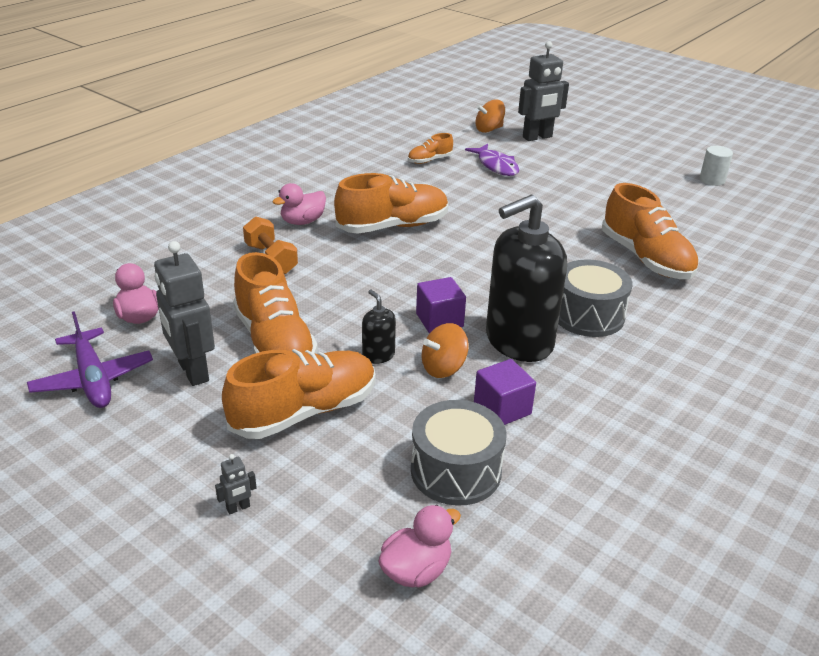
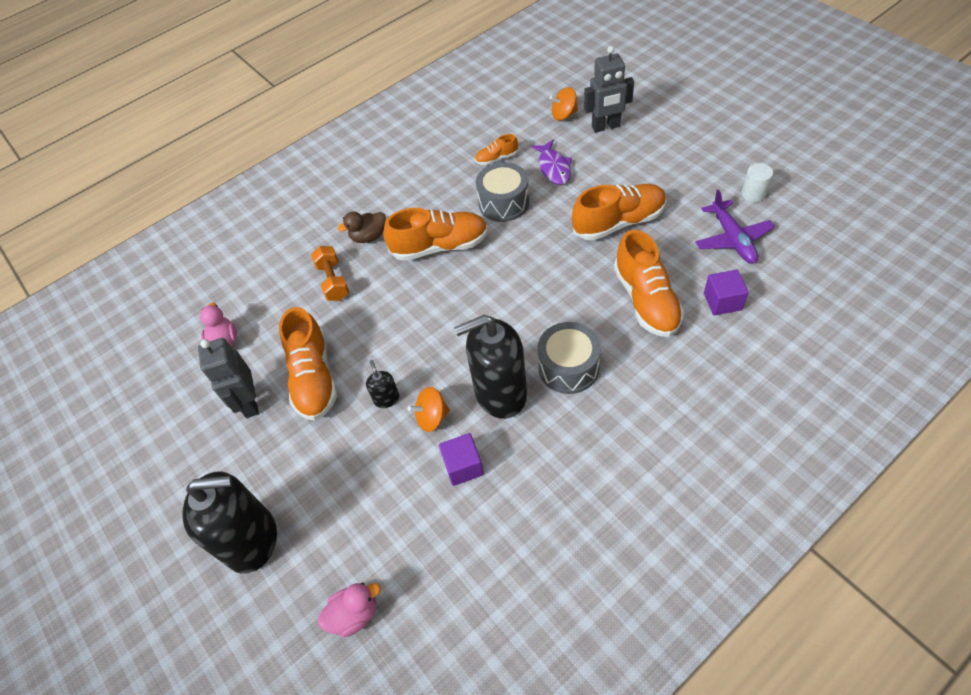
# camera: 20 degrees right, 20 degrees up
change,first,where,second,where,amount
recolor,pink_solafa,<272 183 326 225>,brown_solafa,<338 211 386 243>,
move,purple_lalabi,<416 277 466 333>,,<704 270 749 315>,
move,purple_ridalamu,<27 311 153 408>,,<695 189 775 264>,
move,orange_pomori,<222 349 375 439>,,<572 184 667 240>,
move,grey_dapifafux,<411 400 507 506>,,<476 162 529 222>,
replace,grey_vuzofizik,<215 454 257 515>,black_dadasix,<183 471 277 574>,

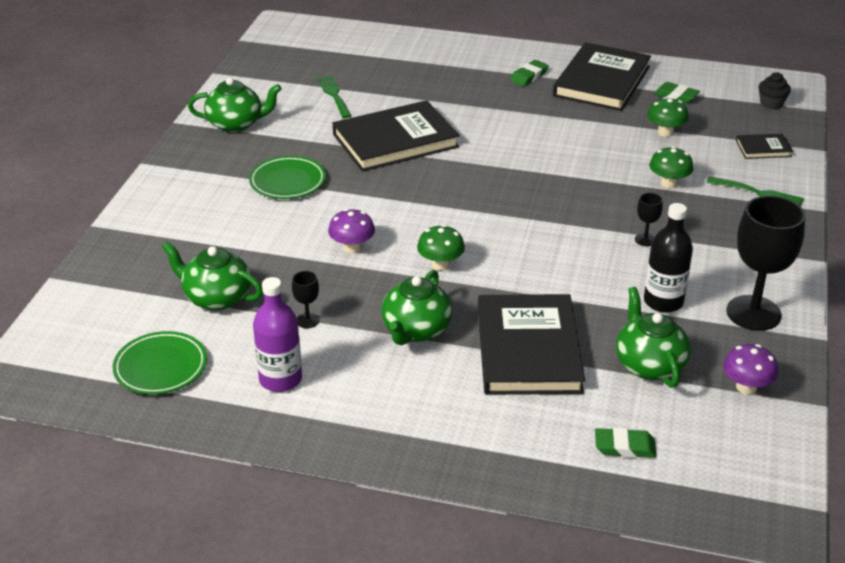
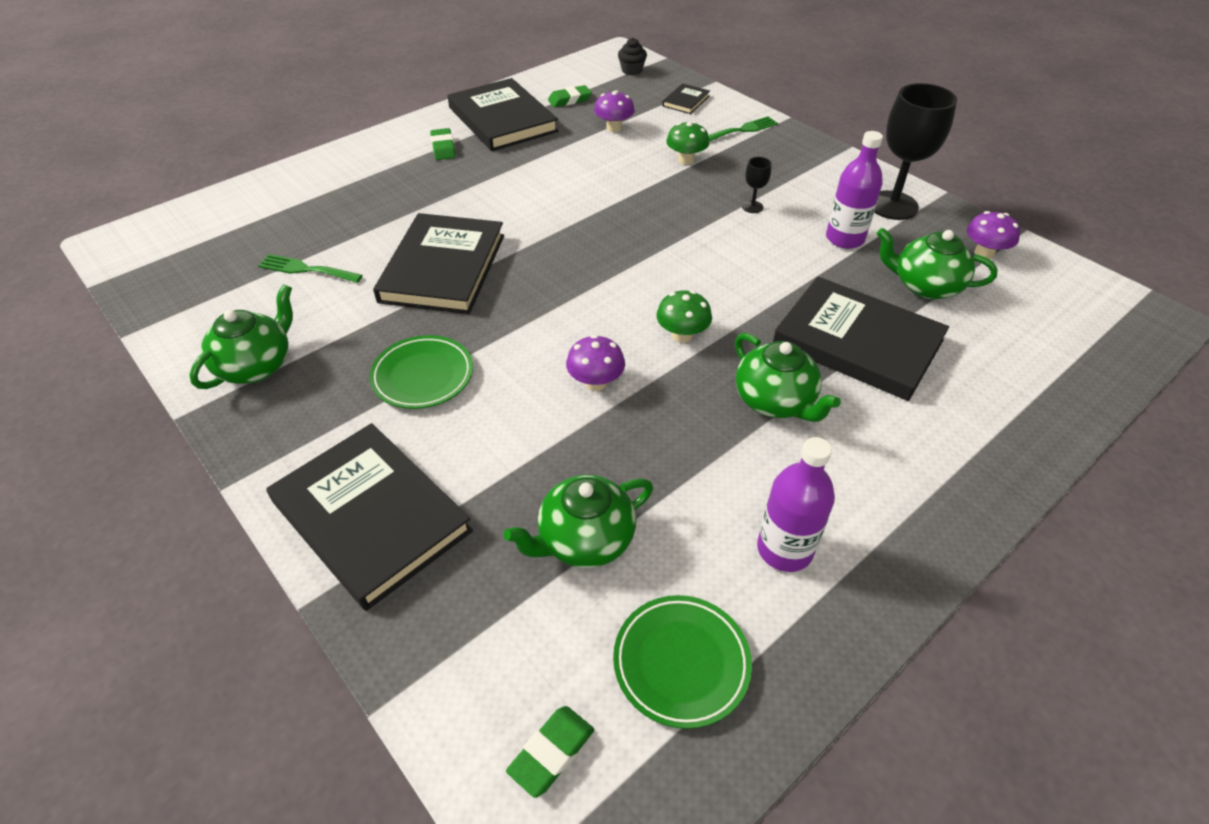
# camera: 55 degrees left, 10 degrees up
change,first,where,second,where,amount
recolor,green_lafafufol,<647 97 689 137>,purple_lafafufol,<594 90 635 132>,
recolor,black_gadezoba,<644 203 693 313>,purple_gadezoba,<826 131 883 249>,
delete,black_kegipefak,<292 271 320 328>,,,
move,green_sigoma,<595 428 656 458>,,<506 706 594 798>,
insert,,,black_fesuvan,<266 423 473 611>,

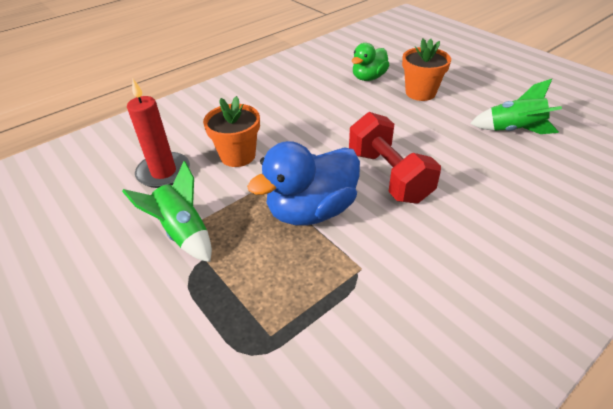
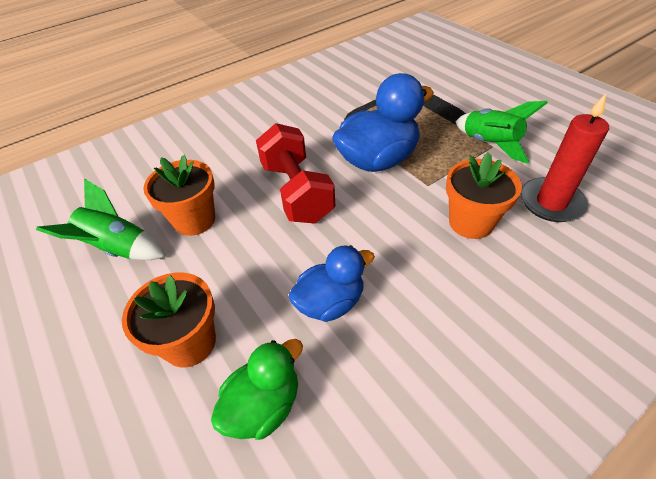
# camera: 175 degrees left, 5 degrees up
change,first,where,second,where,amount
insert,,,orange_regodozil,<143 155 215 236>,
insert,,,blue_solafa,<289 245 375 322>,

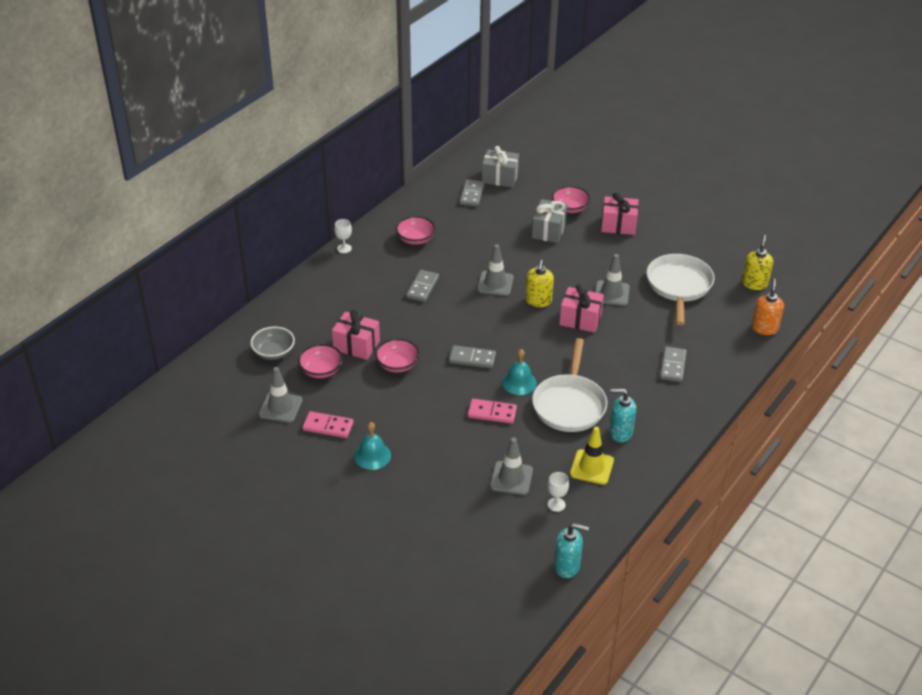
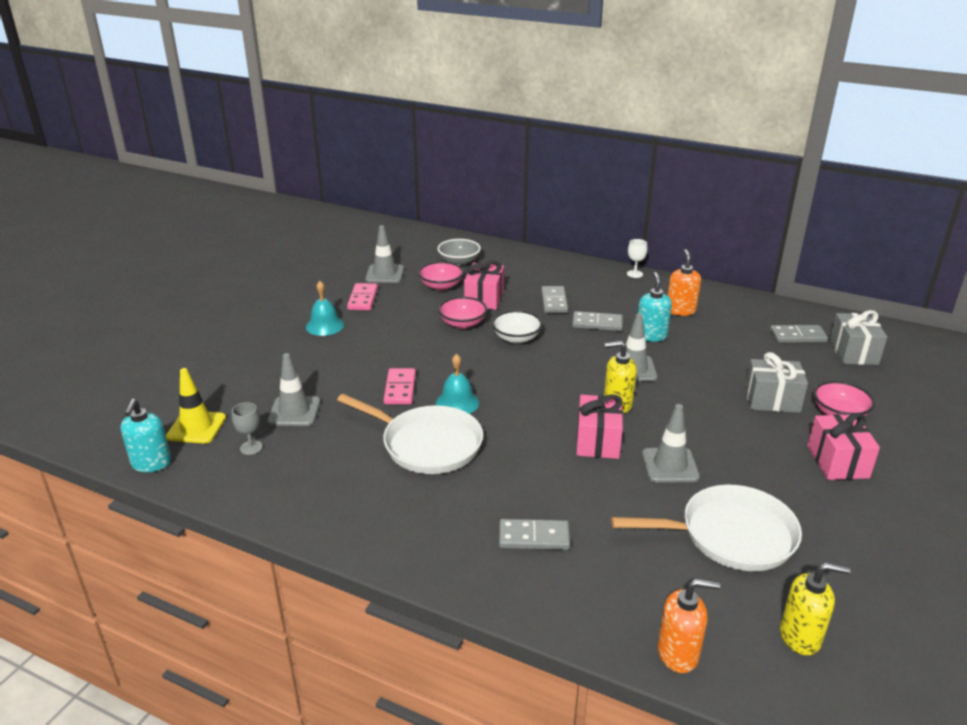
# camera: 80 degrees right, 10 degrees down
change,first,where,second,where,amount
replace,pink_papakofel,<396 216 436 245>,orange_dadasix,<667 249 701 316>,
rotate,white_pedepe,<532 338 607 432>,,<337 394 483 474>,150 degrees counterclockwise
move,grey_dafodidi,<449 345 496 368>,,<541 286 568 313>,
move,turquoise_dadasix,<609 389 636 443>,,<638 272 672 342>,
move,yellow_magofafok,<570 427 614 485>,,<166 368 226 443>,
recolor,white_kegipefak,<548 472 569 512>,grey_kegipefak,<232 402 263 455>,
insert,,,white_papakofel,<492 310 543 344>,

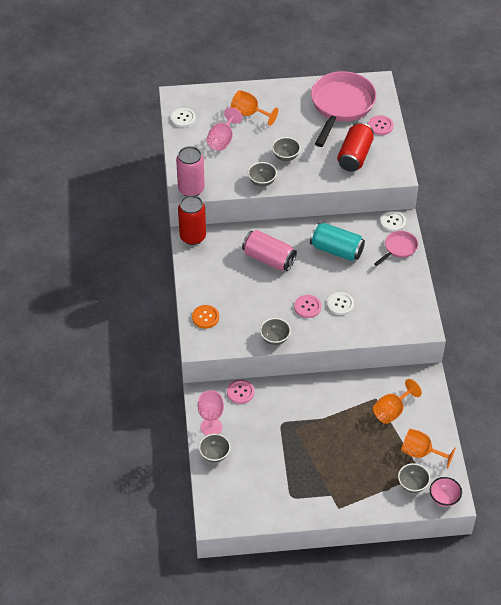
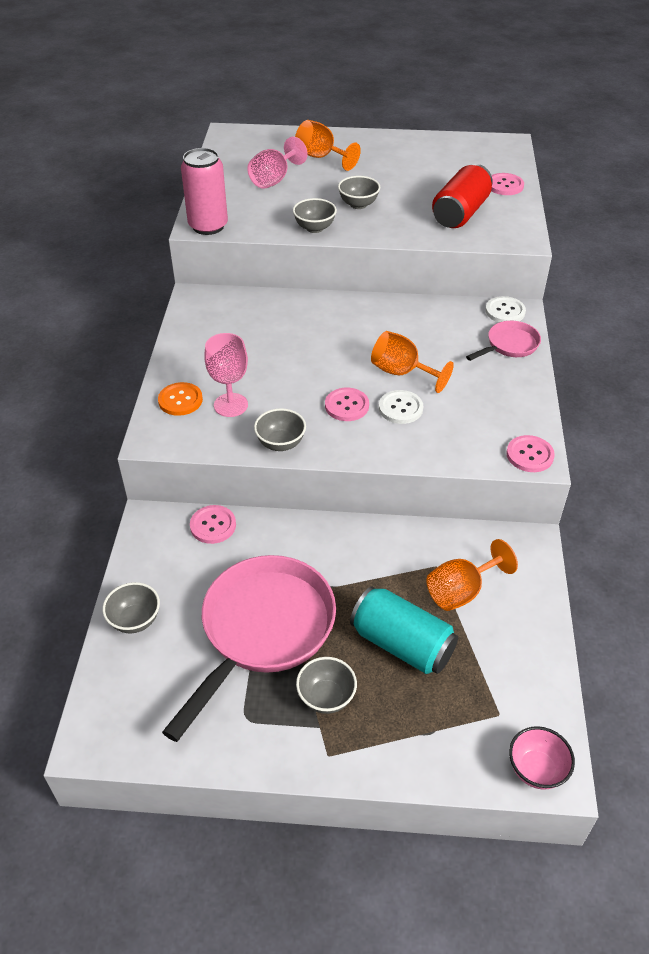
# camera: 10 degrees right, 5 degrees down
change,first,where,second,where,amount
move,pink_pedepe,<311 71 376 147>,,<162 555 336 742>,
delete,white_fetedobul,<171 108 196 128>,,,
delete,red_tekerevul,<178 195 206 245>,,,
move,turquoise_tekerevul,<310 223 365 261>,,<350 586 458 674>,
delete,pink_tekerevul,<242 230 297 271>,,,
move,pink_kegipefak,<198 390 224 435>,,<204 333 248 417>,
move,orange_kegipefak,<401 429 456 468>,,<371 331 454 393>,
move,grey_papakofel,<398 463 430 493>,,<296 657 357 714>,
insert,,,pink_fetedobul,<506 435 555 472>,

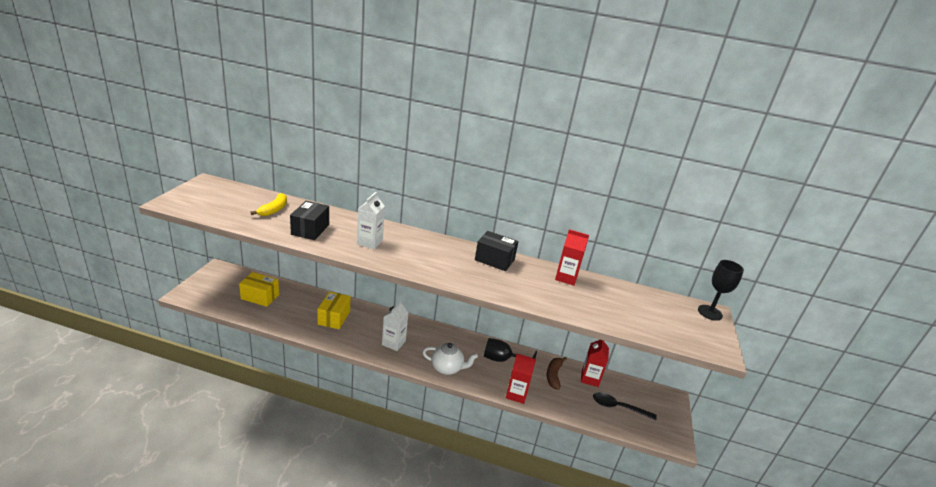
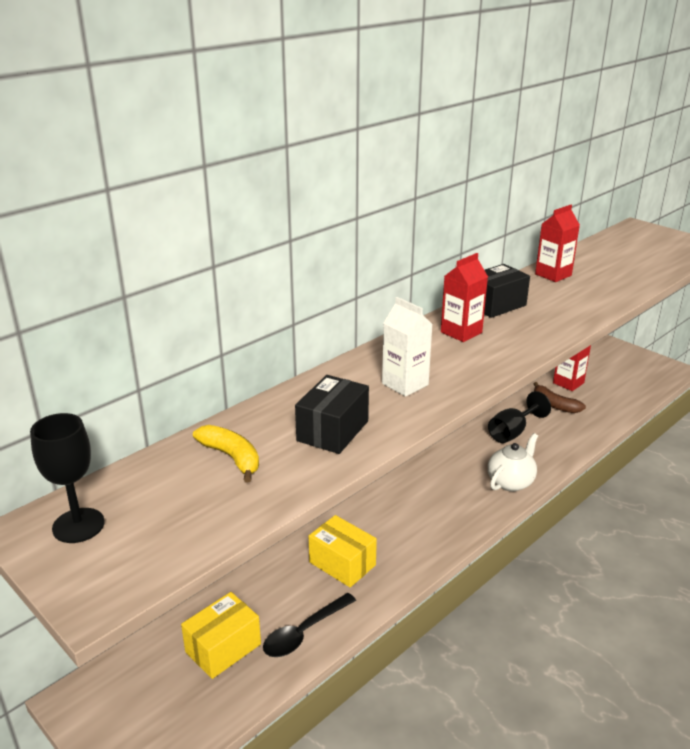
# camera: 55 degrees left, 0 degrees up
change,first,where,second,where,amount
rotate,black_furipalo,<290 201 329 240>,,<295 375 369 454>,75 degrees clockwise
move,black_kegipefak,<698 260 744 321>,,<30 413 105 543>,
delete,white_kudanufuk,<382 301 408 351>,,,
move,red_kudanufuk,<506 354 536 404>,,<441 253 488 342>,
move,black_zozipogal,<593 392 657 420>,,<263 593 356 657>,

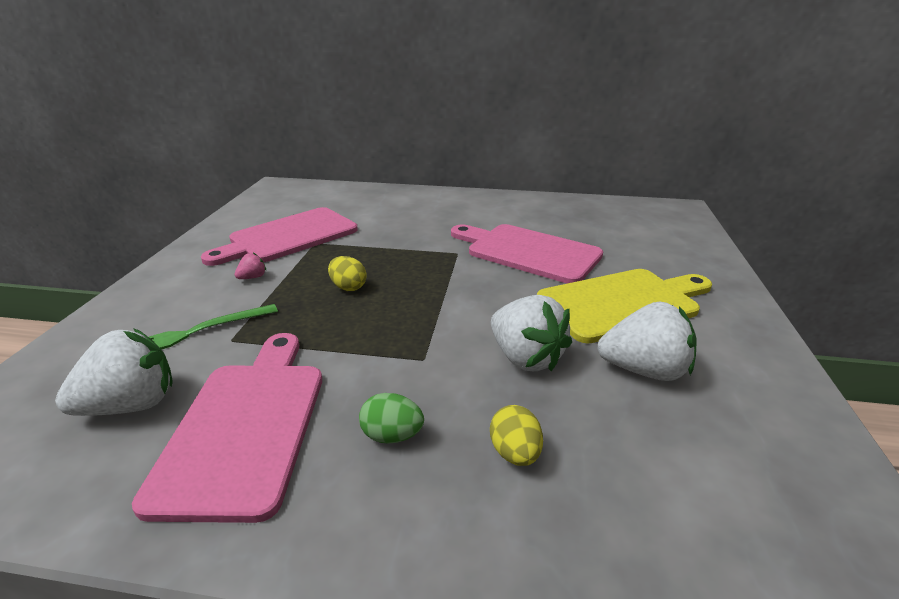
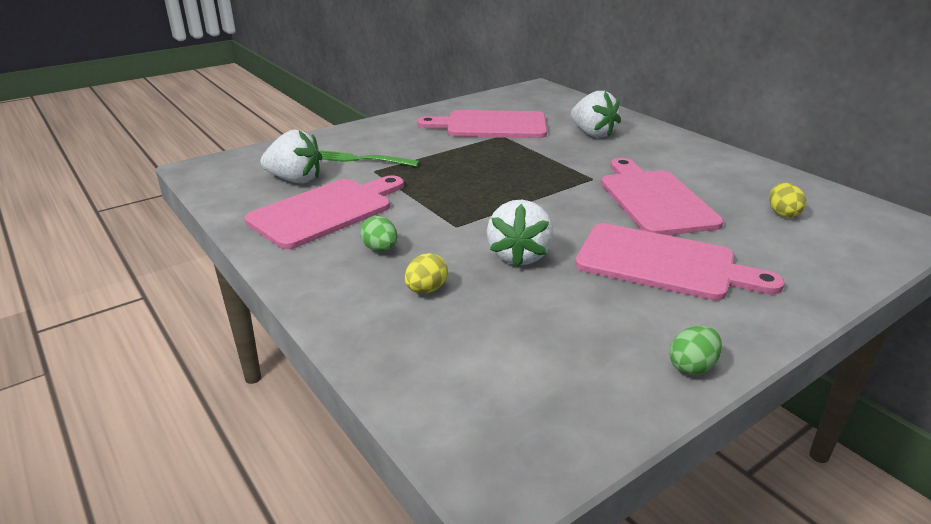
# camera: 45 degrees right, 0 degrees up
change,first,where,second,where,amount
delete,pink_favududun,<235 253 266 279>,,,
move,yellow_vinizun,<328 256 367 291>,,<769 183 806 218>,
recolor,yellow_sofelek,<537 269 712 343>,pink_sofelek,<575 223 785 300>,
move,white_favududun,<598 302 697 381>,,<571 91 621 138>,
insert,,,green_vinizun,<669 326 722 375>,

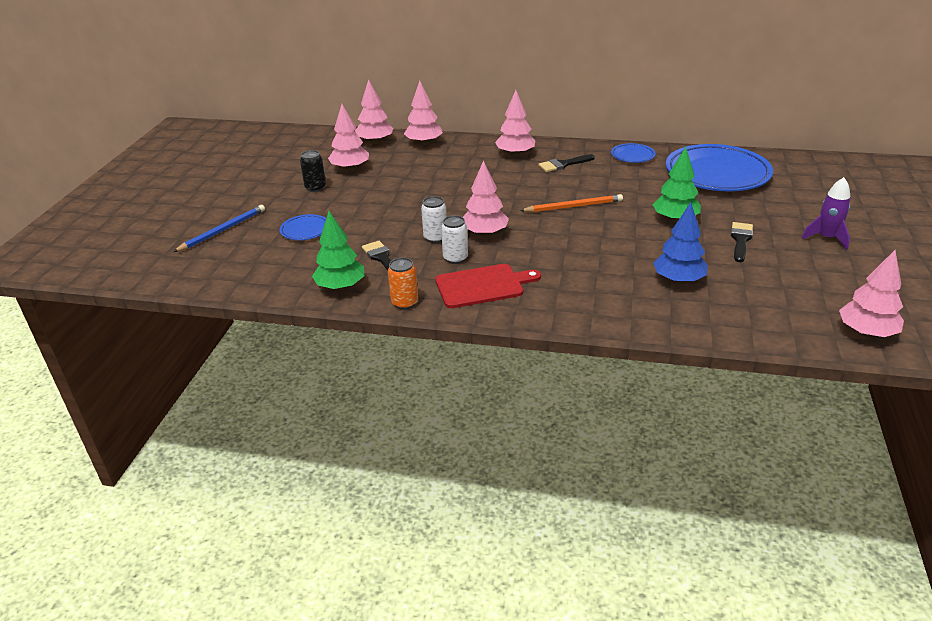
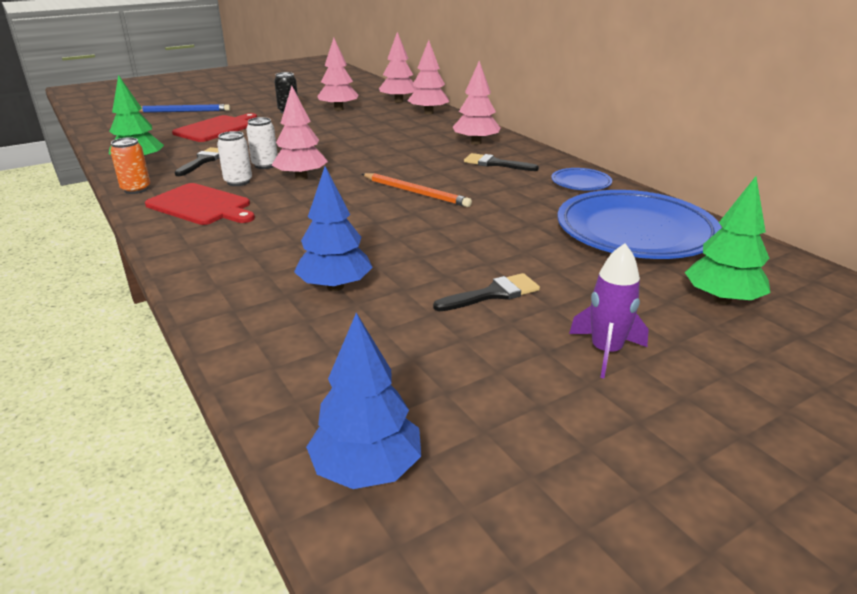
# camera: 45 degrees right, 5 degrees down
change,first,where,second,where,amount
move,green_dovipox,<652 147 701 222>,,<685 176 771 305>,
replace,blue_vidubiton,<280 214 326 240>,red_sofelek,<172 113 257 142>,
recolor,pink_dovipox,<839 250 904 337>,blue_dovipox,<306 313 421 489>,

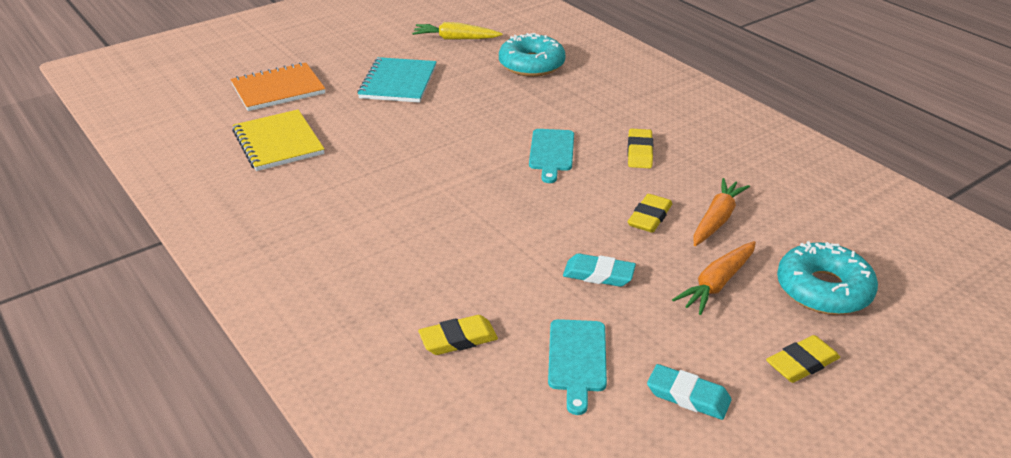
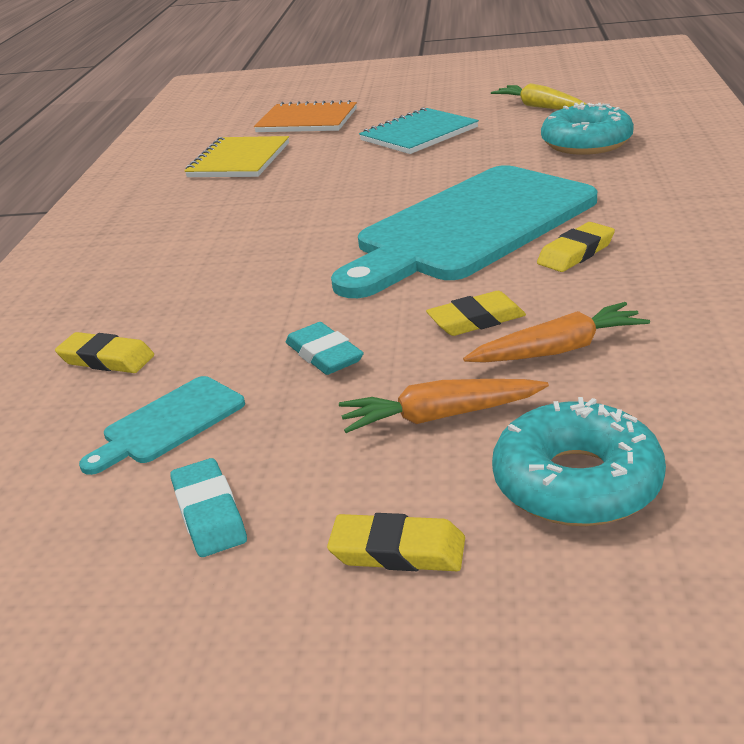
# camera: 45 degrees right, 5 degrees down
change,first,where,second,where,amount
resize,turquoise_sofelek,<529 129 574 183>,,<331 165 597 298>,x2.40

